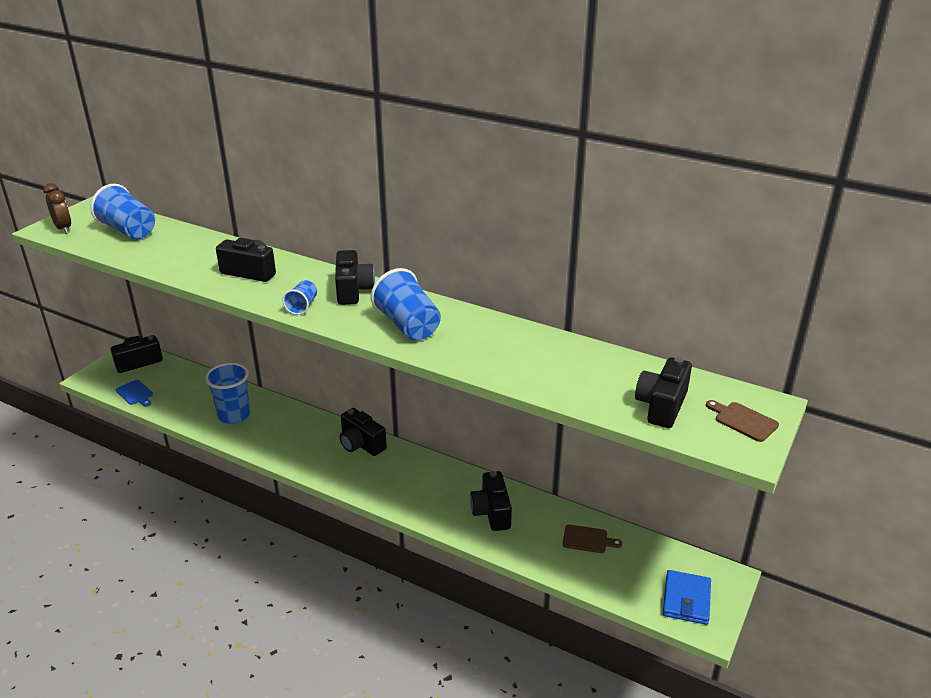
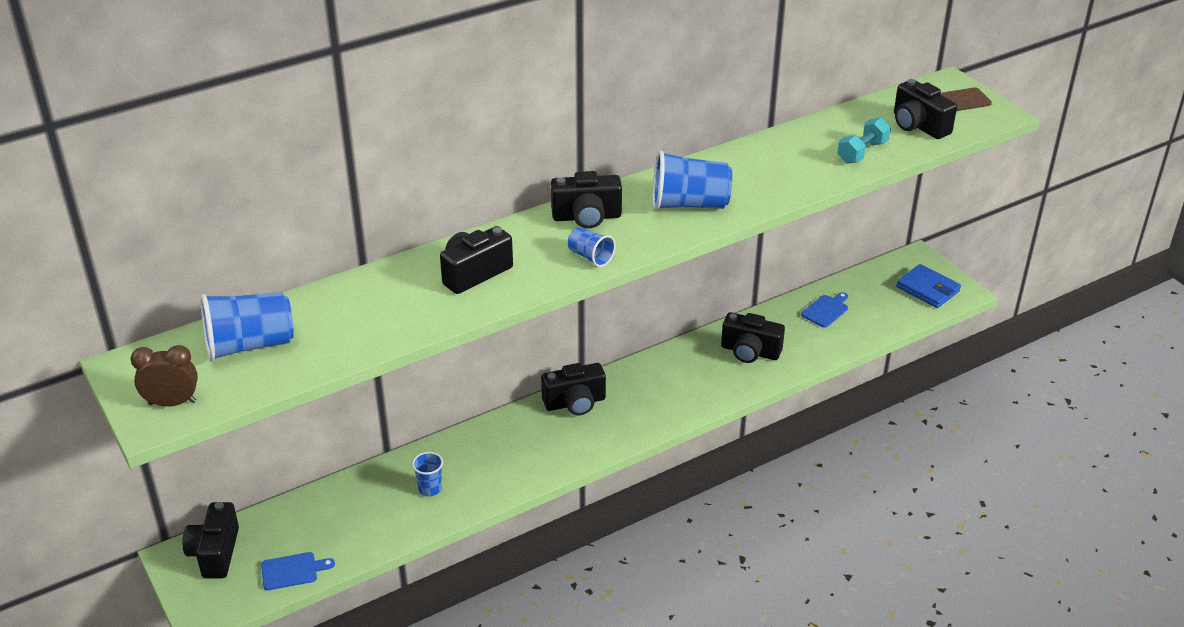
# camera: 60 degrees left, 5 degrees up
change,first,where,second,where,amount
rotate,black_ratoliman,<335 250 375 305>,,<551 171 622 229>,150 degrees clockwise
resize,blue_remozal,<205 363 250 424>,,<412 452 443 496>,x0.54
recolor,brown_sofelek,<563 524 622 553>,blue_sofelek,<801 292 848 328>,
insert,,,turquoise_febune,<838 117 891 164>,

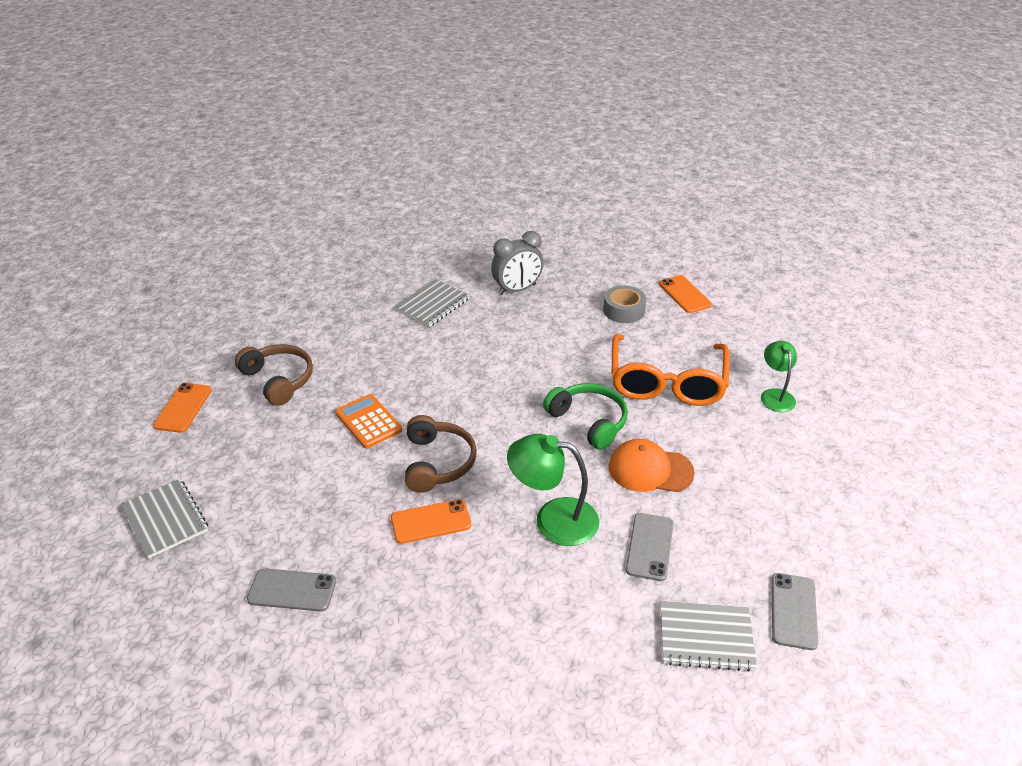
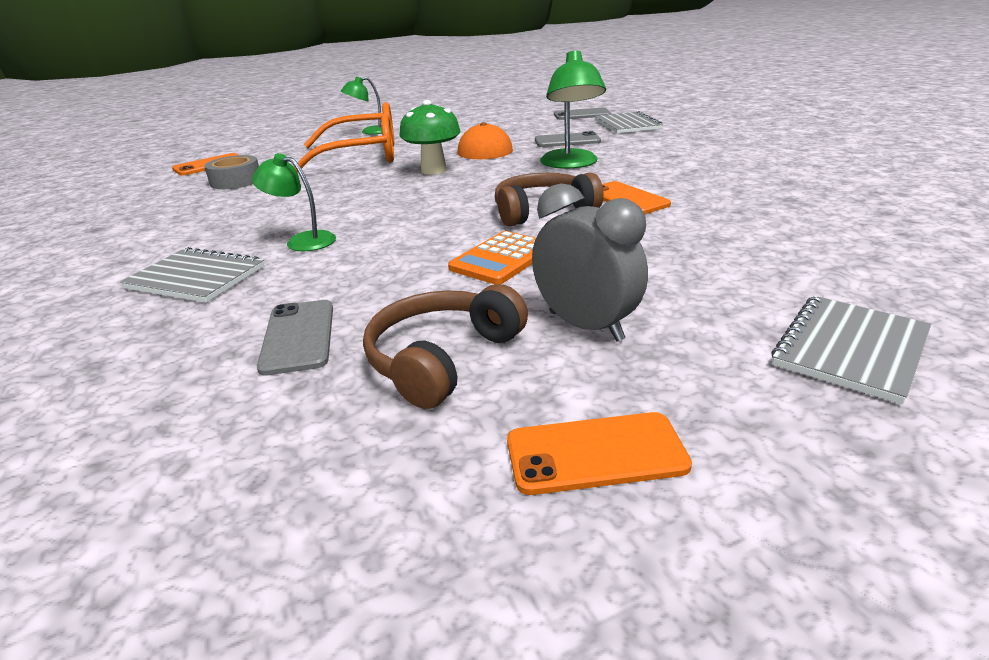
# camera: 105 degrees left, 10 degrees down
change,first,where,second,where,amount
move,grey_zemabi,<491 231 544 295>,,<532 183 648 341>,
replace,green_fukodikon,<543 383 628 450>,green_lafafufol,<399 100 461 175>,
move,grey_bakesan,<247 568 336 612>,,<257 300 333 376>,
insert,,,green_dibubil,<252 153 336 251>,

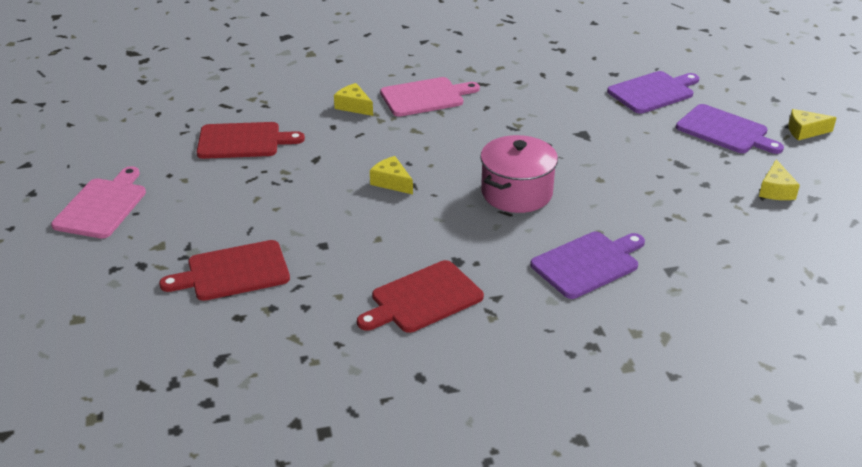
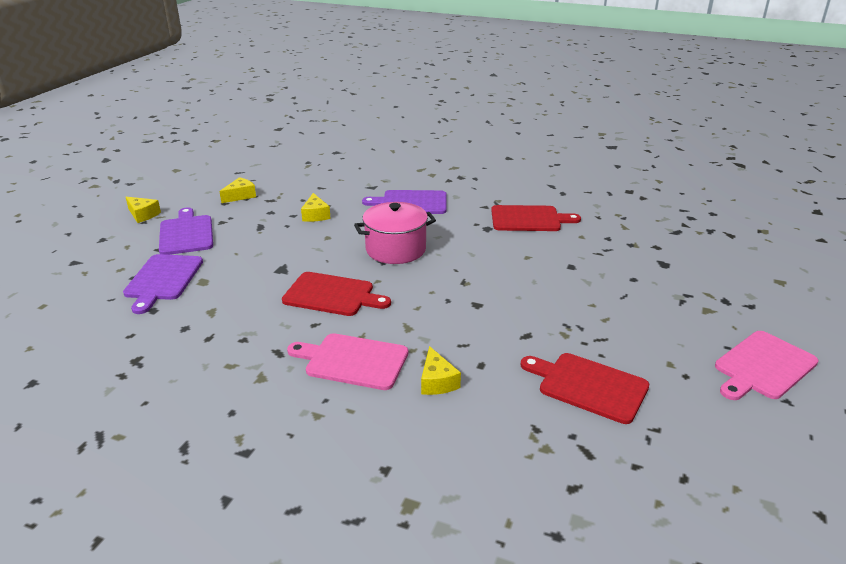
# camera: 145 degrees left, 5 degrees down
change,first,where,second,where,amount
rotate,purple_sofelek,<607 71 699 113>,,<123 254 203 314>,90 degrees counterclockwise
move,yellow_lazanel,<370 156 413 194>,,<301 193 331 222>,
move,red_sofelek,<159 240 290 301>,,<282 272 391 316>,

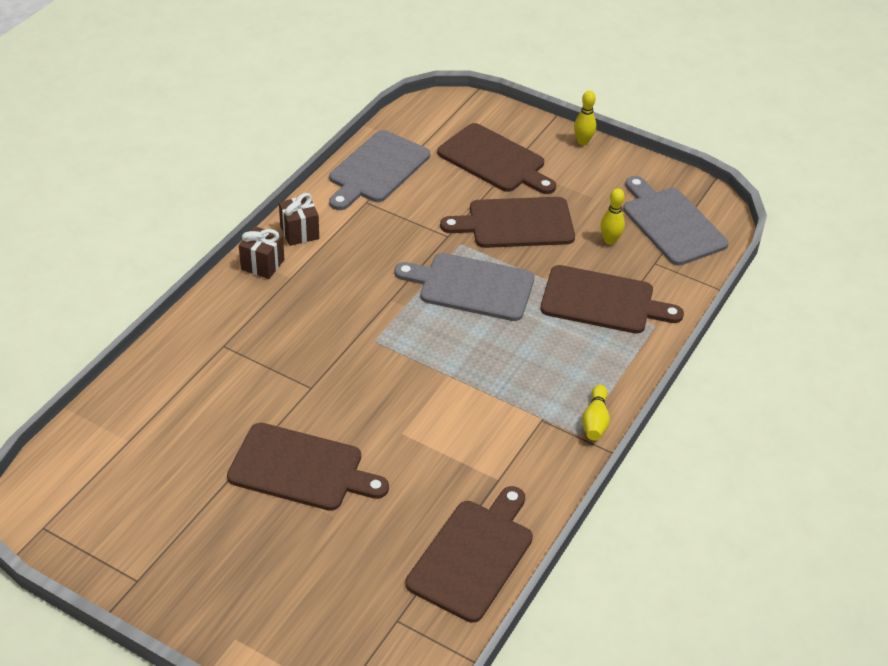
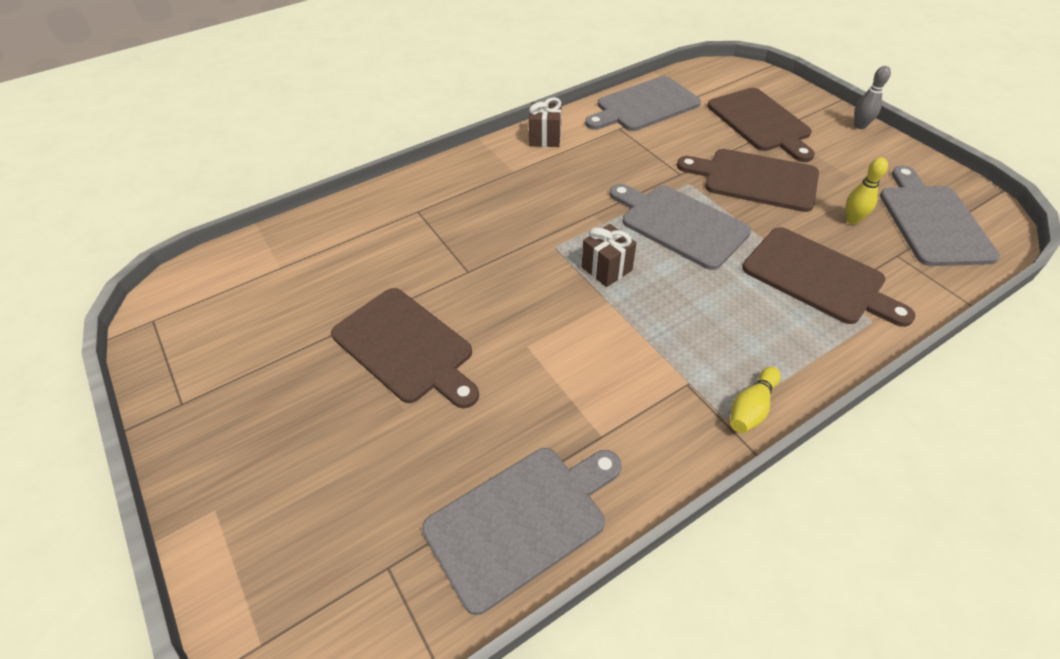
# camera: 30 degrees right, 5 degrees up
change,first,where,second,where,amount
recolor,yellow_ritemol,<574 91 596 145>,grey_ritemol,<854 66 891 129>,
move,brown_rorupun,<239 226 284 279>,,<582 224 637 287>,
recolor,brown_sofelek,<406 486 533 623>,grey_sofelek,<422 448 622 615>,

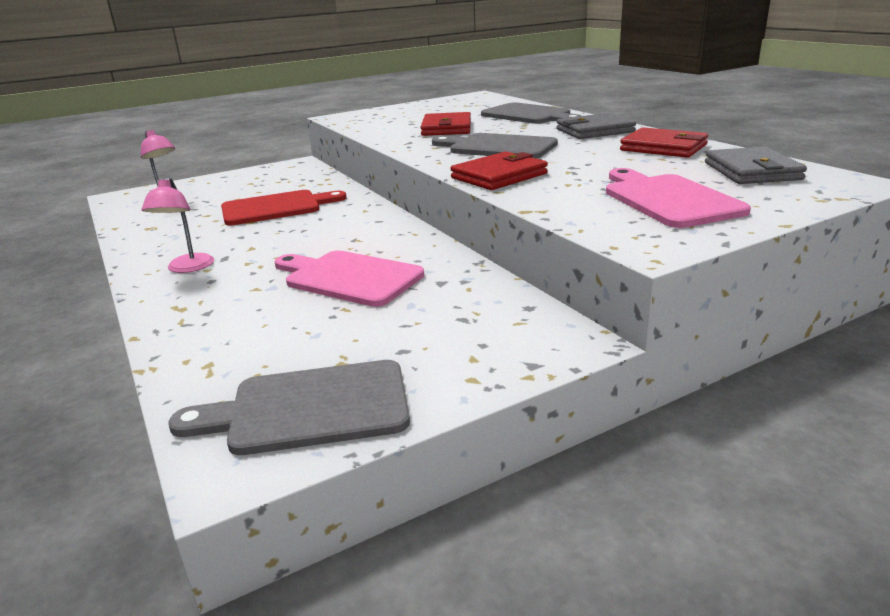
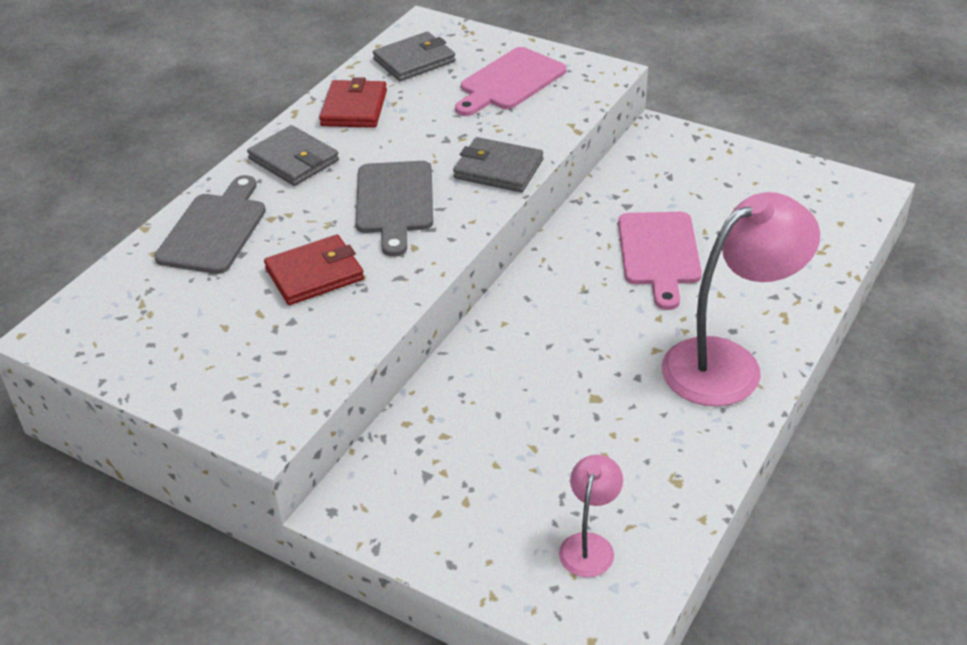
# camera: 120 degrees left, 15 degrees up
change,first,where,second,where,amount
recolor,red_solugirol,<450 151 548 190>,grey_solugirol,<453 137 543 192>,
resize,pink_dibubil,<142 177 214 273>,,<662 192 820 406>,x2.04
delete,red_sofelek,<221 190 347 225>,,,
delete,grey_sofelek,<169 360 410 455>,,,

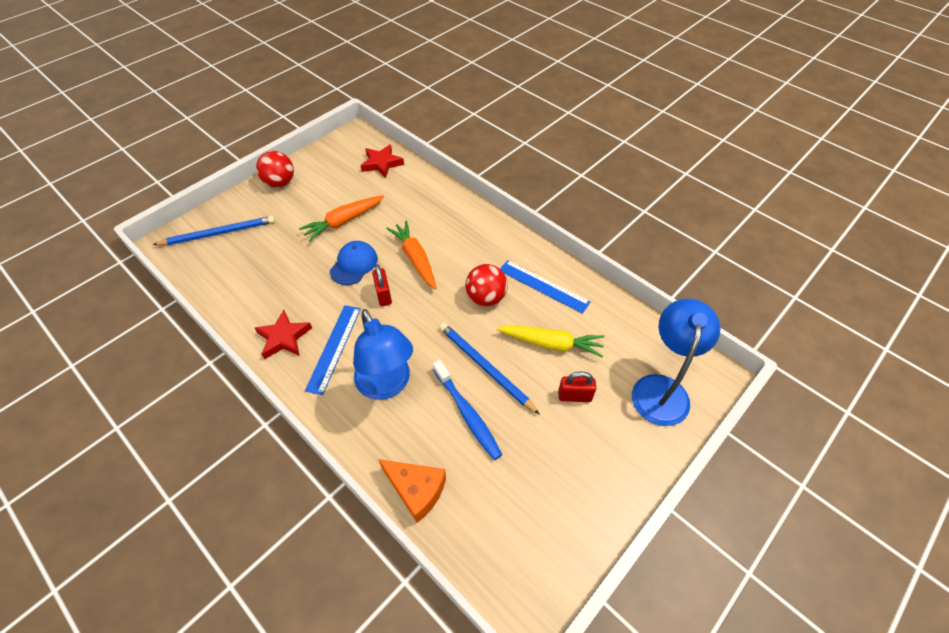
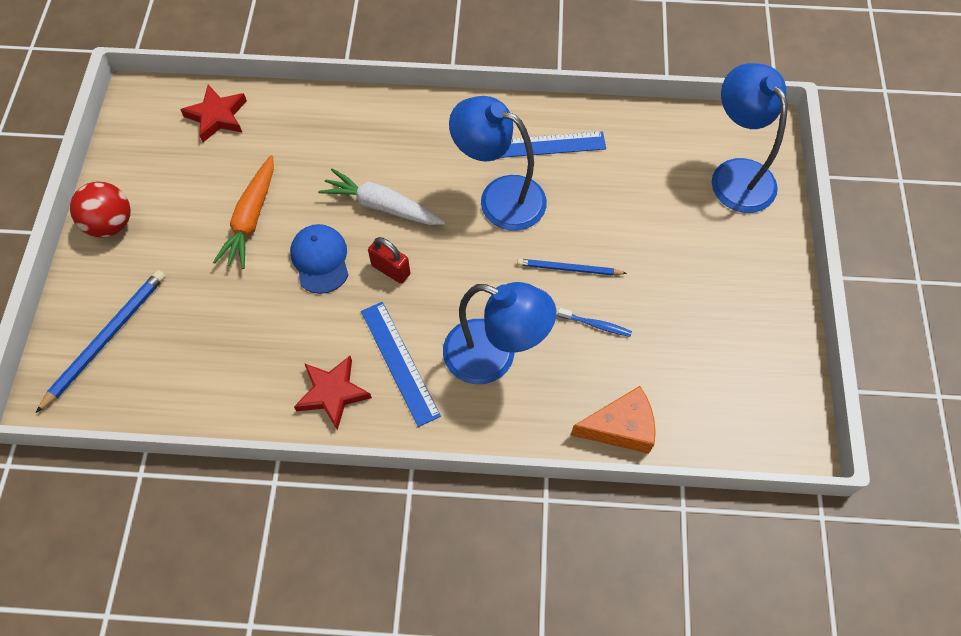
# camera: 40 degrees left, 10 degrees up
change,first,where,second,where,amount
recolor,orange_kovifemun,<386 221 436 289>,white_kovifemun,<318 168 445 225>,
replace,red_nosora,<465 264 508 306>,blue_dibubil,<449 96 547 231>,
resize,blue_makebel,<439 323 540 415>,,<517 259 627 275>,x0.63
delete,yellow_kovifemun,<497 325 604 357>,,,
resize,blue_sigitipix,<433 360 503 460>,,<558 308 632 337>,x0.53
delete,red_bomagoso,<558 372 596 402>,,,

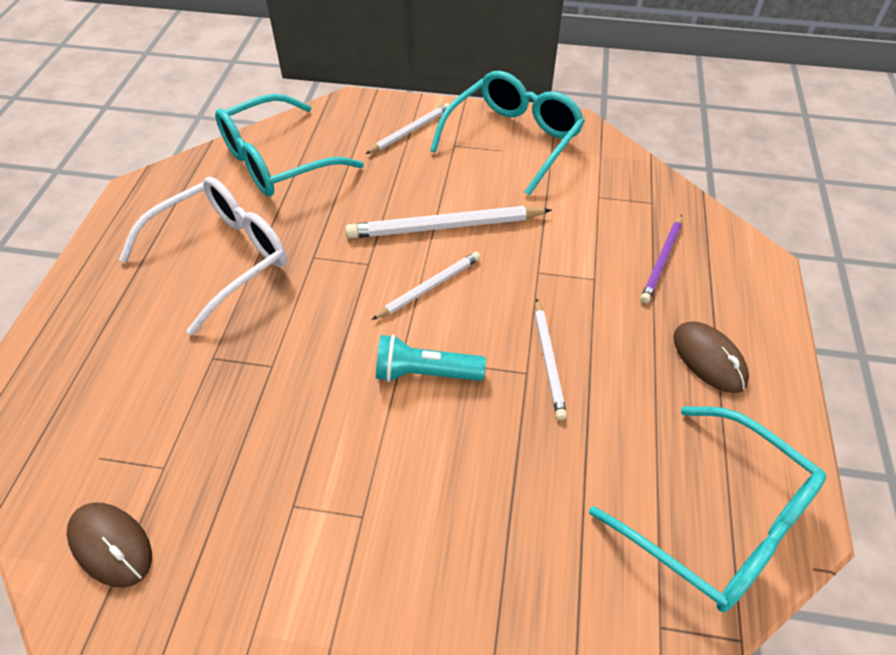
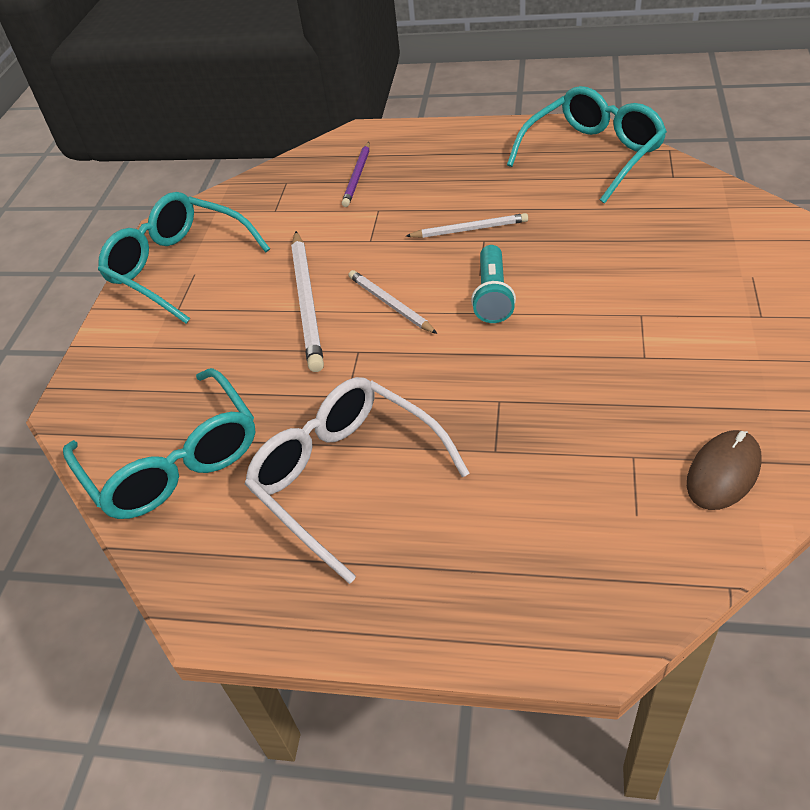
# camera: 85 degrees left, 5 degrees down
change,first,where,second,where,amount
delete,white_makebel,<366 103 450 154>,,,
rotate,purple_makebel,<641 215 682 303>,,<342 142 370 207>,75 degrees clockwise
delete,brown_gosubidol,<674 321 749 393>,,,

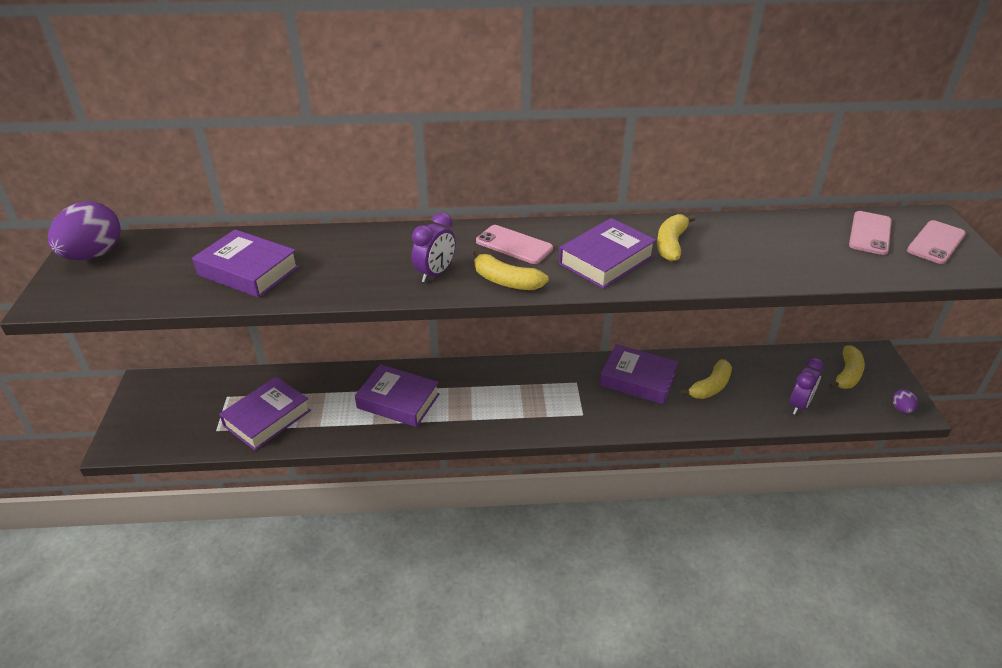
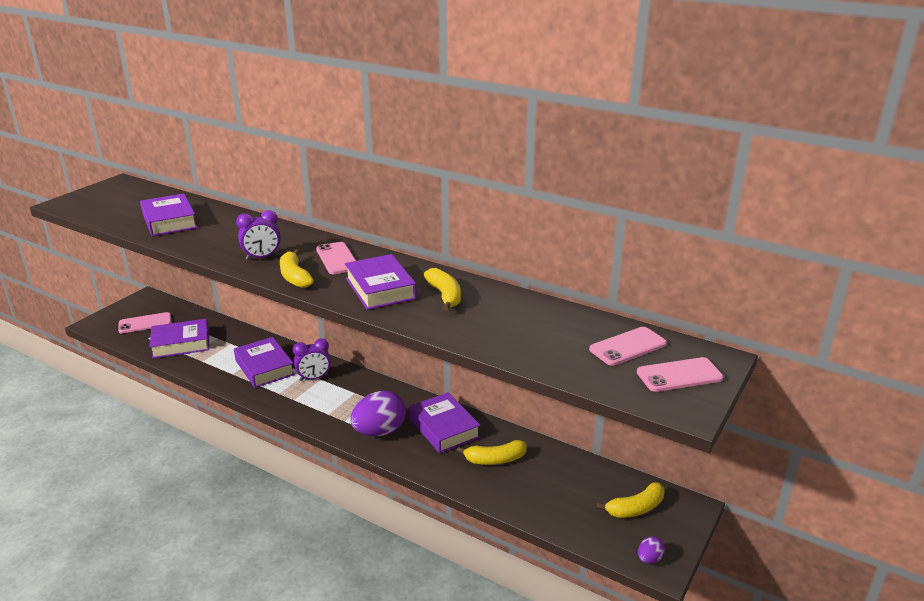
# camera: 35 degrees right, 10 degrees down
change,first,where,second,where,amount
move,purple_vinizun,<48 201 121 260>,,<351 391 406 436>,
rotate,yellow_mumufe,<657 214 696 261>,,<424 268 461 311>,105 degrees clockwise
rotate,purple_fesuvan,<559 218 656 289>,,<345 254 417 310>,75 degrees clockwise
move,purple_zemabi,<790 358 824 415>,,<293 338 331 381>,
insert,,,pink_bakesan,<118 312 171 334>,

